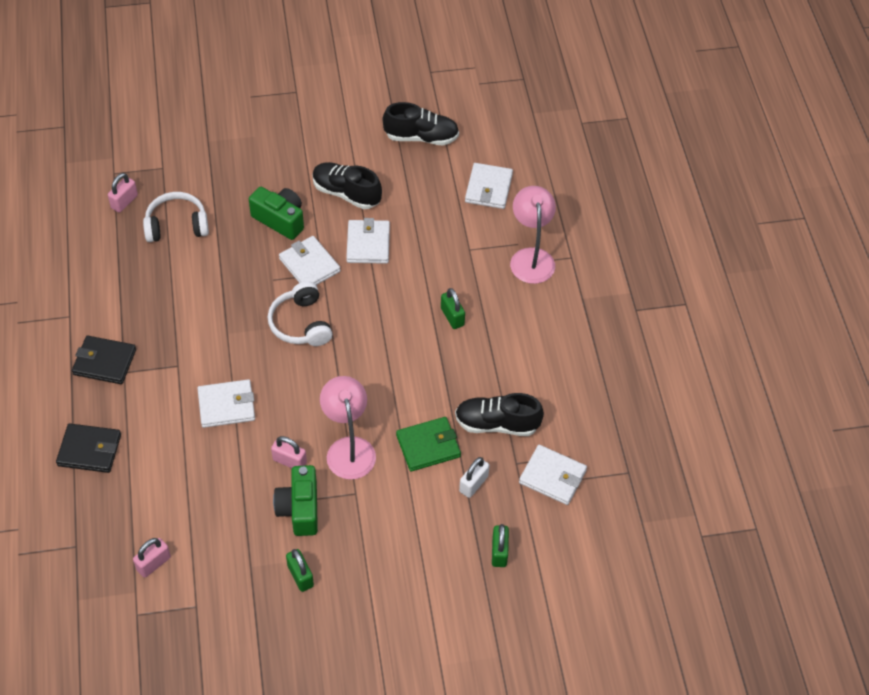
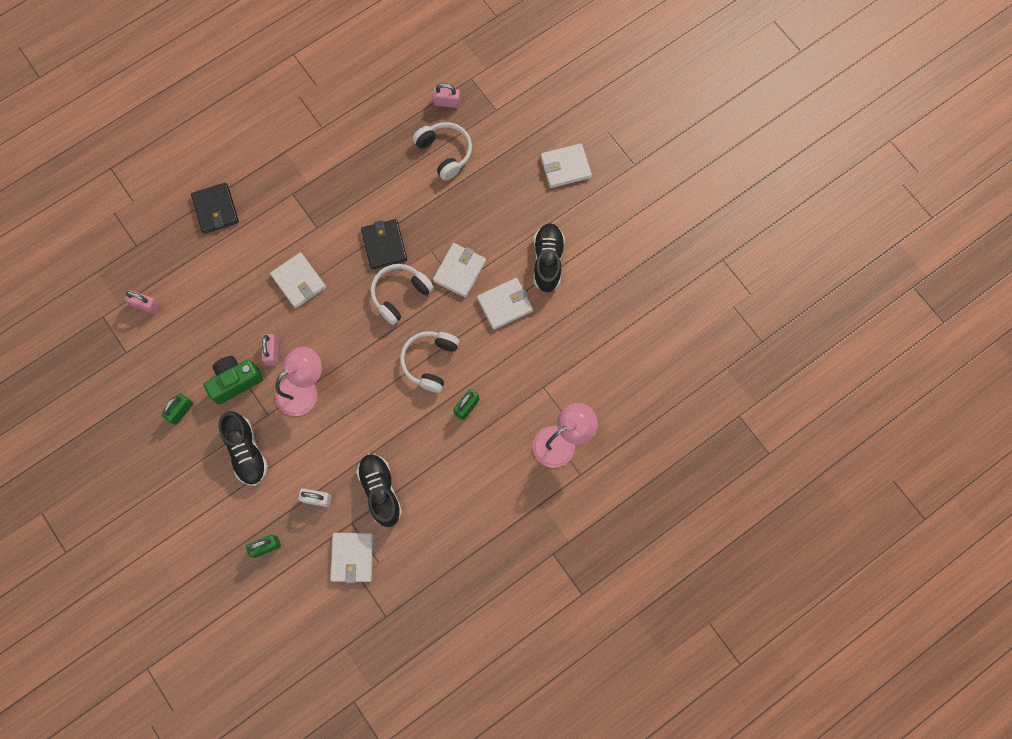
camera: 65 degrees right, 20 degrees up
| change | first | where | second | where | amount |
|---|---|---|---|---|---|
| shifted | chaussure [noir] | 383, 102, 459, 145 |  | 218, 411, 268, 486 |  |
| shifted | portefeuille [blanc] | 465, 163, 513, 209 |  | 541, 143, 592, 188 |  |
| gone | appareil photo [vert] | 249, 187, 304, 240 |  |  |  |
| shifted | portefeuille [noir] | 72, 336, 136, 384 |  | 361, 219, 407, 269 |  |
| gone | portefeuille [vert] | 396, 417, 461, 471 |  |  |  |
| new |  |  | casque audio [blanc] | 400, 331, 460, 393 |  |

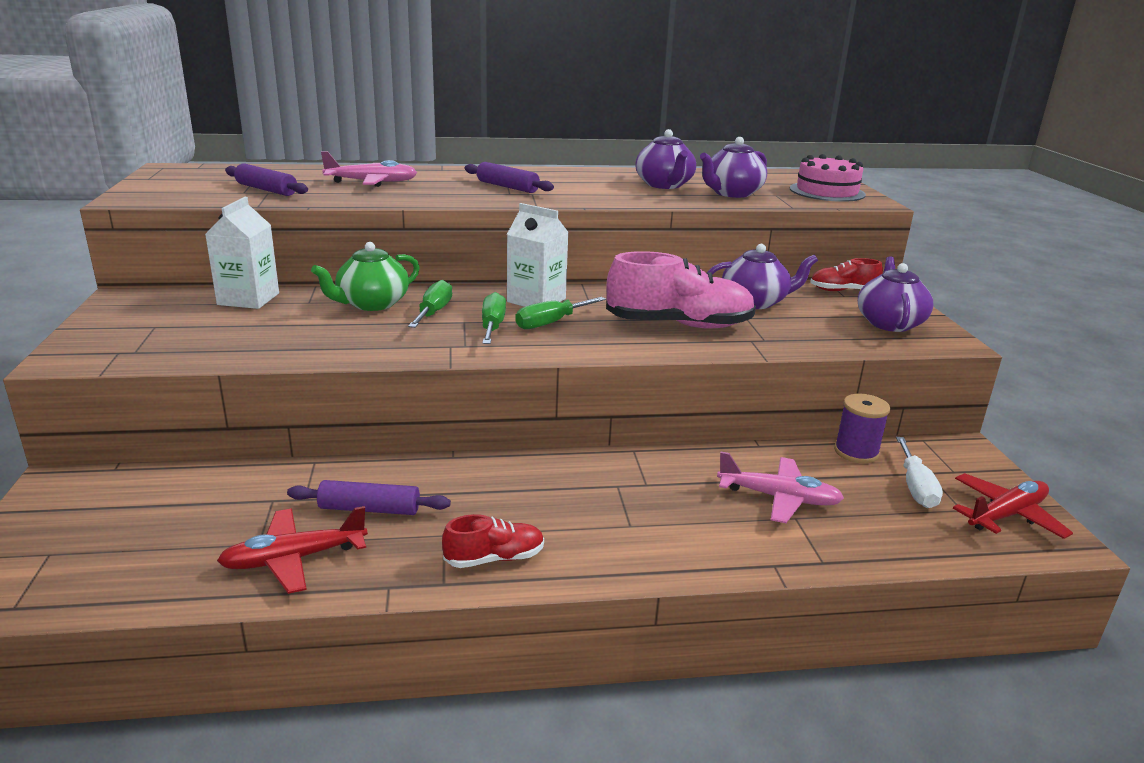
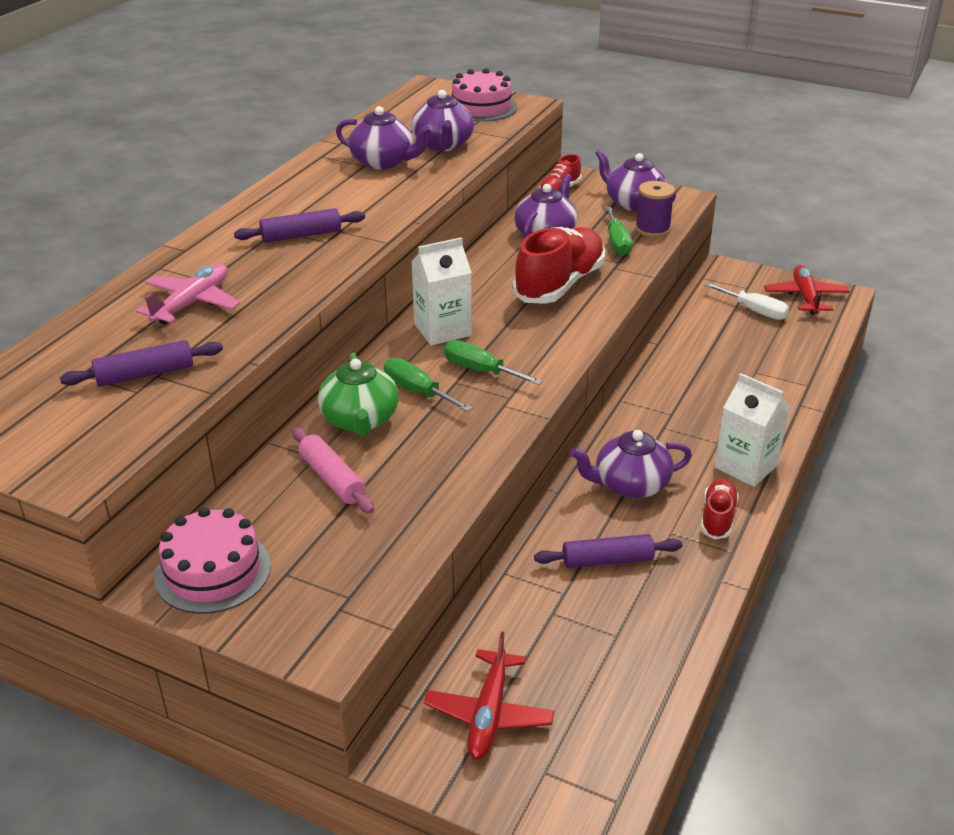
camera: 55 degrees left, 10 degrees up
| change | first | where | second | where | amount |
|---|---|---|---|---|---|
| shifted | brique de lait [blanc] | 205, 197, 279, 309 |  | 714, 373, 790, 487 |  |
| repainted | chaussure [rose] | 606, 251, 756, 329 | chaussure [rouge] | 513, 227, 605, 304 |  |
| shifted | tournevis [vert] | 515, 297, 606, 329 |  | 605, 207, 632, 256 |  |
| shifted | bobine [violet] | 834, 393, 890, 463 |  | 635, 181, 675, 237 |  |
| gone | avion [rose] | 717, 452, 844, 523 |  |  |  |
| rotated | rouleau à pâtisserie [violet] | 287, 480, 451, 515 |  | 534, 534, 682, 568 | 45 degrees clockwise |
| shifted | avion [rouge] | 217, 506, 368, 594 |  | 424, 631, 554, 760 |  |
| new |  |  | rouleau à pâtisserie [rose] | 292, 427, 374, 514 |  |
| new |  |  | théière [violet] | 570, 430, 692, 499 |  |
| new |  |  | gâteau [rose] | 154, 507, 271, 614 |  |

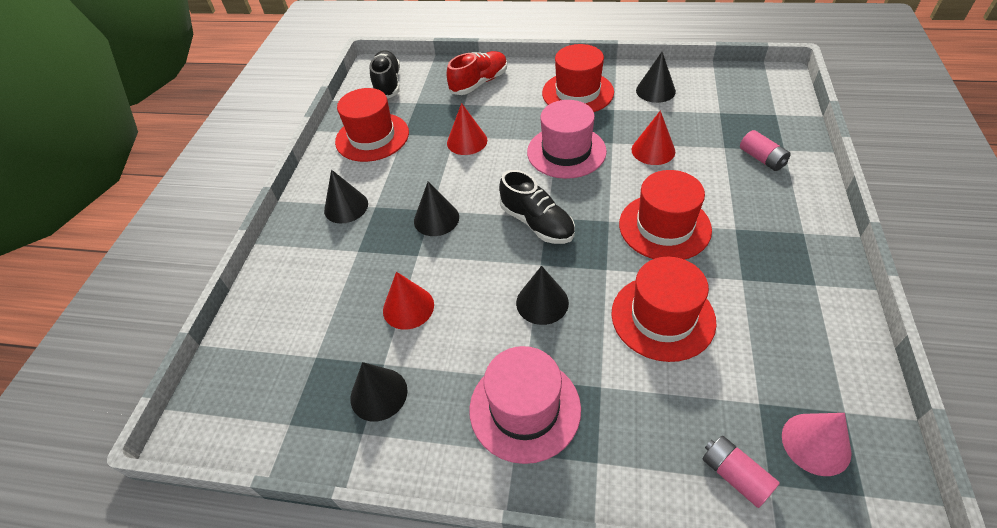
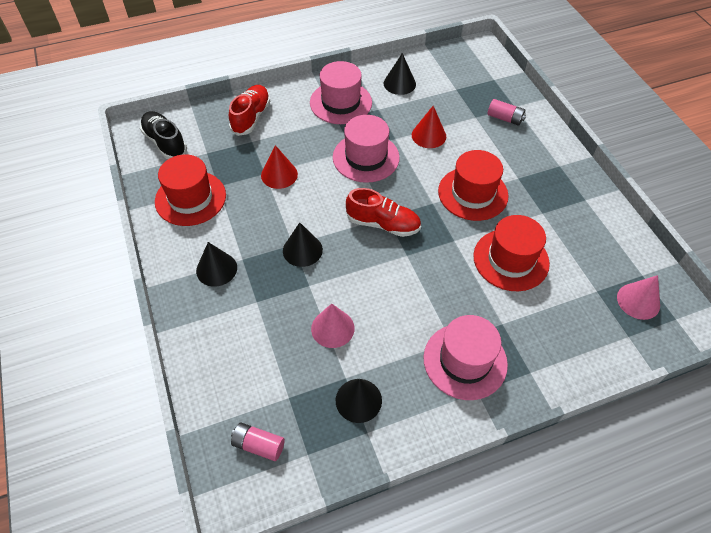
camera: 35 degrees left, 5 degrees up
| change | first | where | second | where | amount |
|---|---|---|---|---|---|
| repainted | chapeau [rouge] | 542, 44, 614, 112 | chapeau [rose] | 310, 61, 372, 124 |  |
| repainted | chaussure [noir] | 499, 170, 575, 244 | chaussure [rouge] | 346, 188, 421, 237 |  |
| gone | cône [noir] | 516, 266, 569, 325 |  |  |  |
| repainted | cône [rouge] | 383, 272, 434, 330 | cône [rose] | 311, 303, 355, 348 |  |
| shifted | pile [rose] | 702, 436, 780, 508 |  | 231, 422, 285, 461 |  |

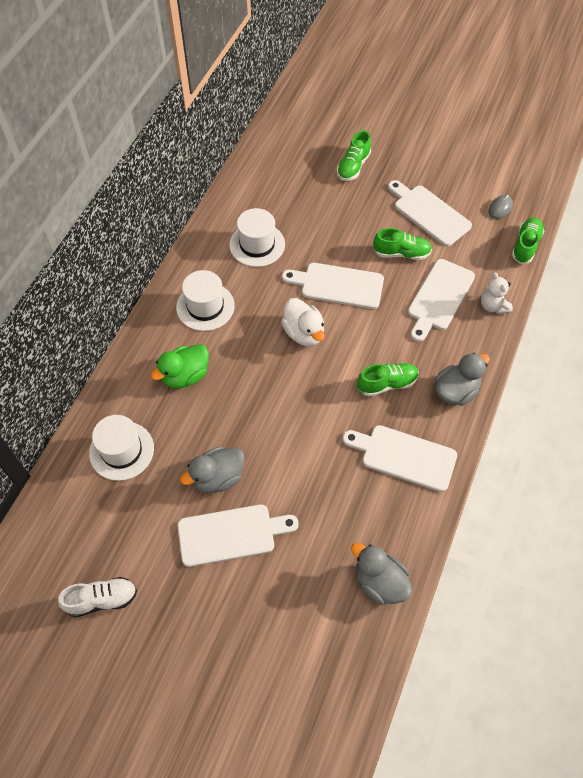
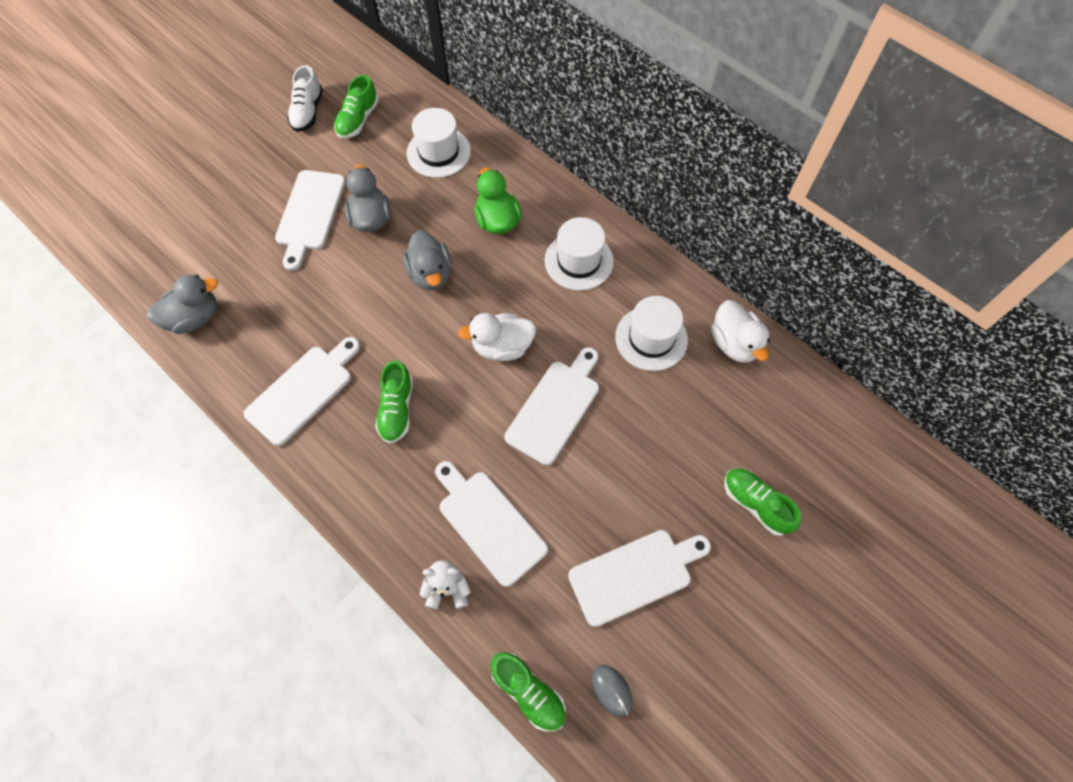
camera: 110 degrees right, 5 degrees up
| change | first | where | second | where | amount |
|---|---|---|---|---|---|
| shifted | chaussure [vert] | 373, 228, 432, 260 |  | 334, 75, 379, 139 |  |
| shifted | canard [gris] | 435, 353, 490, 406 |  | 403, 230, 452, 290 |  |
| new |  |  | canard [blanc] | 711, 300, 770, 363 |  |

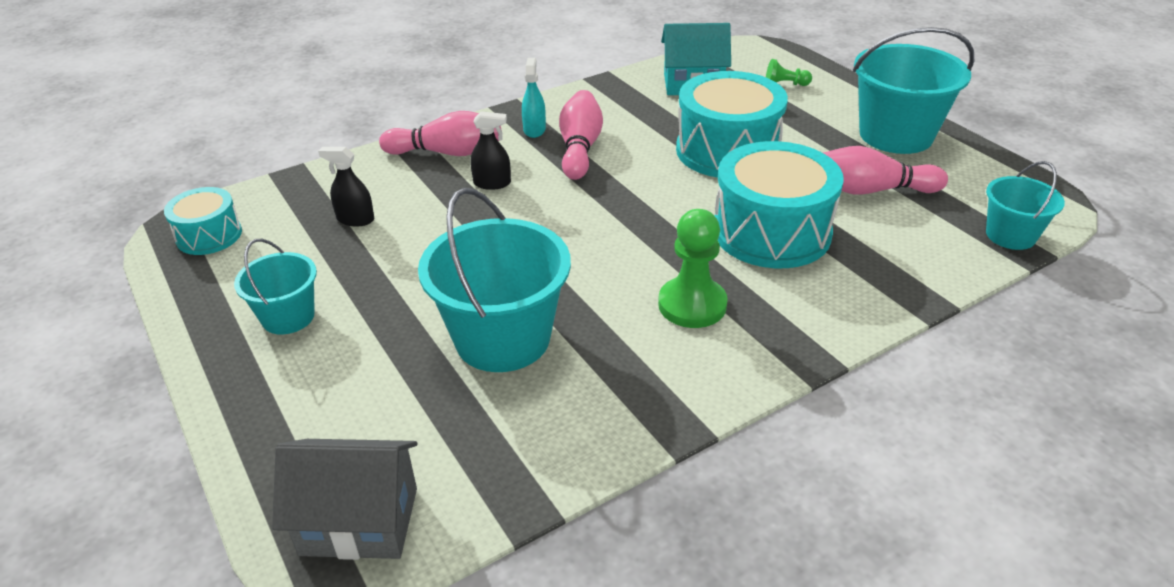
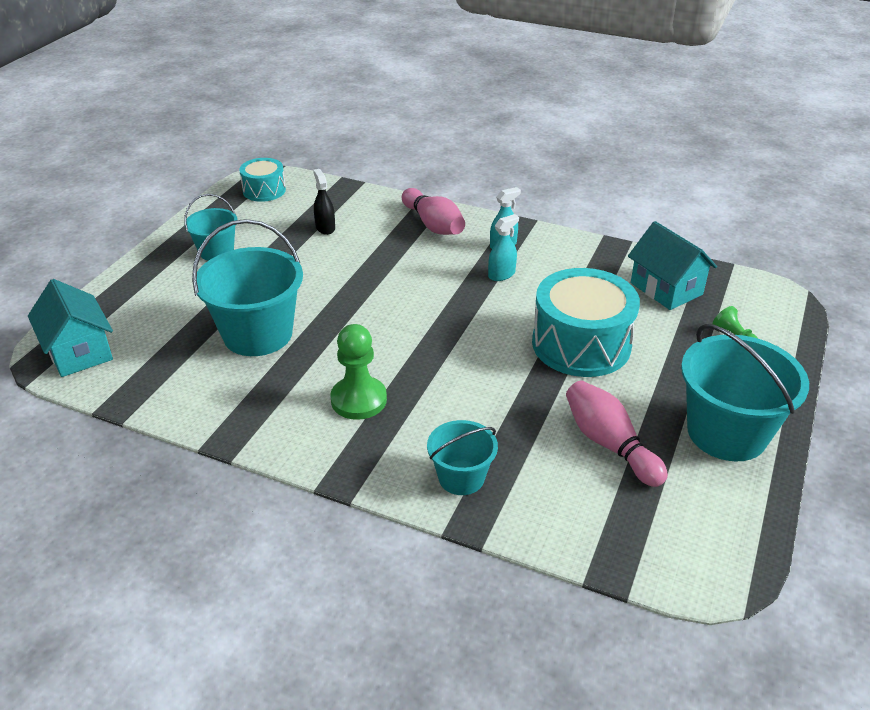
camera: 55 degrees right, 0 degrees up
| change | first | where | second | where | amount |
|---|---|---|---|---|---|
| swapped | quille [rose] | 559, 90, 603, 180 | vaporisateur [turquoise] | 488, 214, 519, 281 |  |
| gone | vaporisateur [noir] | 470, 111, 511, 190 |  |  |  |
| gone | tambour [turquoise] | 715, 141, 843, 268 |  |  |  |
| shifted | seau [turquoise] | 986, 161, 1065, 250 |  | 427, 420, 498, 495 |  |
| repainted | maison [gris] | 272, 439, 417, 560 | maison [turquoise] | 28, 279, 113, 377 |  |

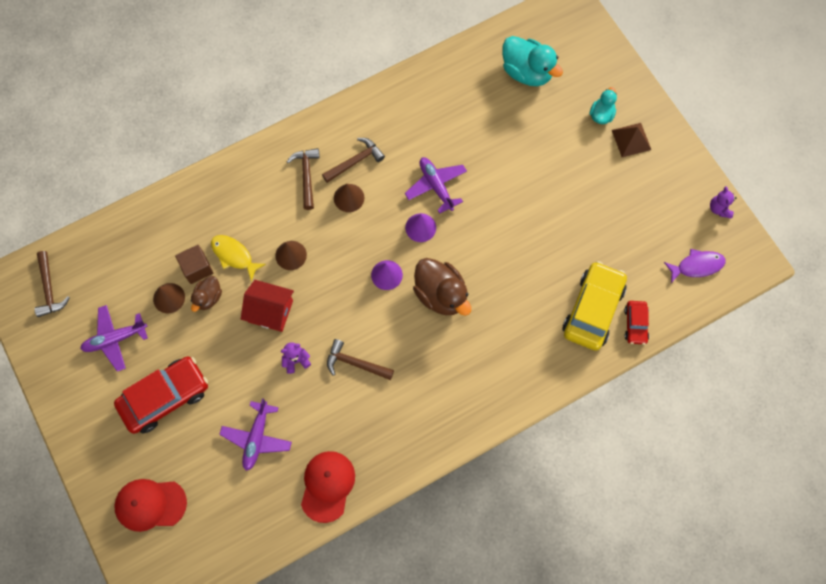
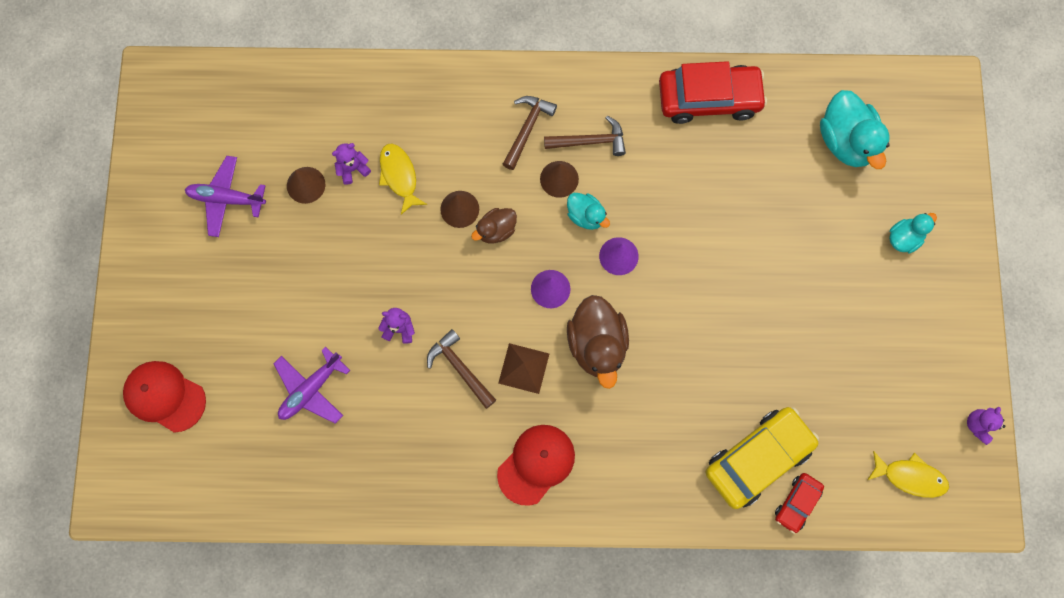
camera: 30 degrees right, 5 degrees up
| change | first | where | second | where | amount |
|---|---|---|---|---|---|
| shifted | pyramide [marron] | 612, 123, 651, 157 |  | 498, 343, 549, 394 |  |
| gone | avion [violet] | 405, 157, 467, 214 |  |  |  |
| swapped | cube [marron] | 175, 245, 213, 284 | ours en peluche [violet] | 332, 143, 371, 185 |  |
| repainted | poisson [violet] | 664, 249, 726, 283 | poisson [jaune] | 867, 451, 949, 498 |  |
| gone | marteau [marron] | 34, 251, 70, 317 |  |  |  |
| shifted | canard [marron] | 191, 276, 222, 312 |  | 471, 208, 517, 244 |  |
| gone | maison [rouge] | 241, 280, 294, 332 |  |  |  |
| shifted | voiture [rouge] | 114, 357, 208, 434 |  | 659, 61, 767, 124 |  |
| shifted | casquette [rouge] | 301, 451, 355, 523 |  | 497, 425, 575, 506 |  |
| new |  |  | canard [turquoise] | 567, 193, 610, 230 |  |

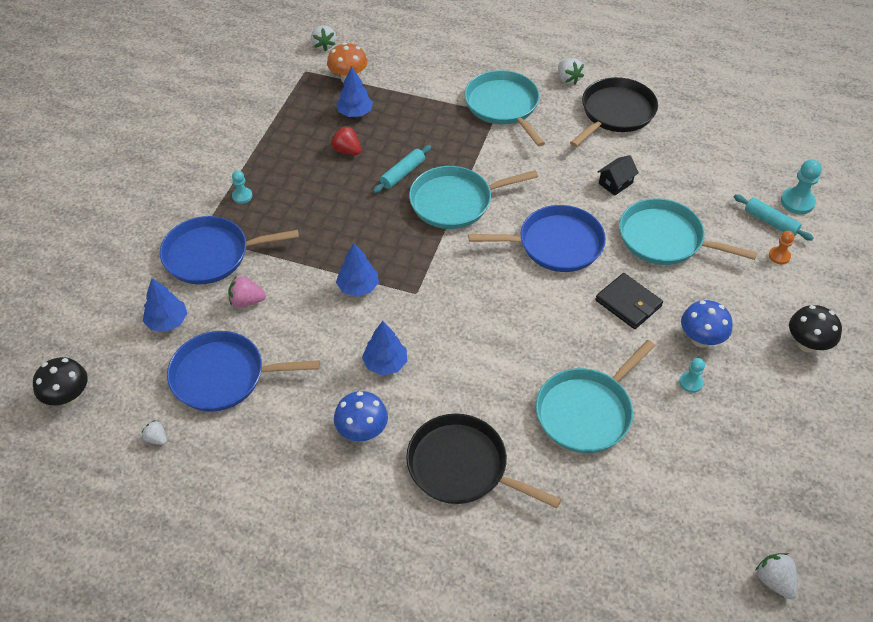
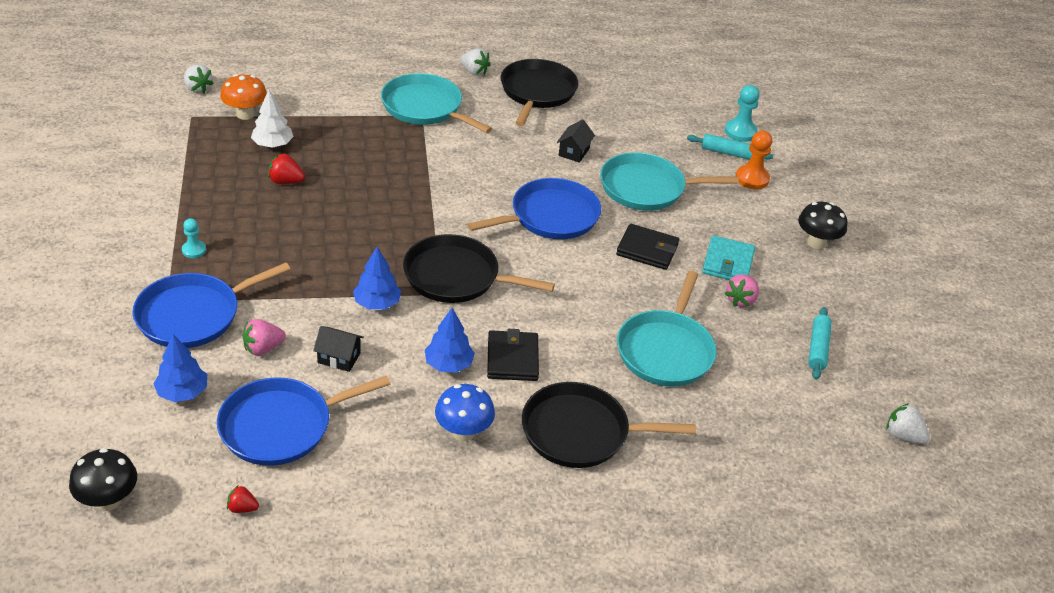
camera: 30 degrees left, 10 degrees down
| change | first | where | second | where | amount |
|---|---|---|---|---|---|
| repainted | arbre [bleu] | 336, 66, 373, 117 | arbre [blanc] | 251, 90, 294, 148 |  |
| shifted | rouleau à pâtisserie [turquoise] | 373, 145, 432, 193 |  | 808, 307, 832, 380 |  |
| gone | poêle [turquoise] | 409, 166, 538, 229 |  |  |  |
| scaled | pion [orange] | 769, 231, 794, 265 |  | 735, 131, 772, 189 | x1.63 |
| swapped | champignon [bleu] | 681, 300, 732, 348 | portefeuille [turquoise] | 702, 235, 755, 280 |  |
| swapped | pion [turquoise] | 679, 358, 705, 393 | fraise [rose] | 724, 274, 759, 307 |  |
| repainted | fraise [blanc] | 142, 420, 167, 445 | fraise [rouge] | 227, 486, 259, 513 |  |
| new |  |  | poêle [noir] | 403, 234, 555, 303 |  |
| new |  |  | maison [noir] | 313, 326, 364, 372 |  |
| new |  |  | portefeuille [noir] | 487, 329, 539, 381 |  |

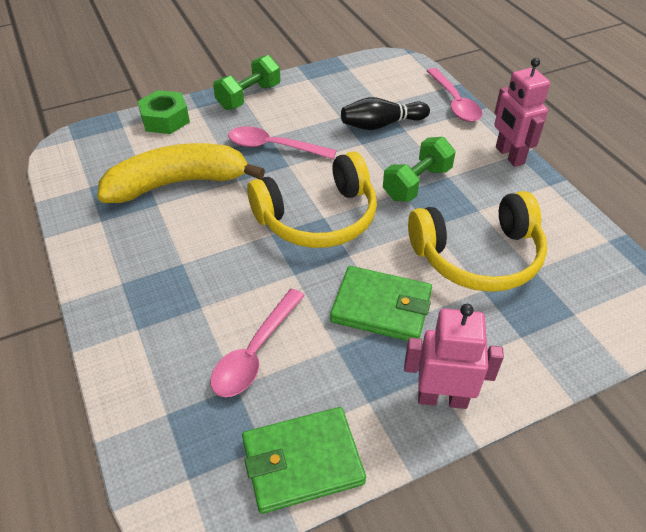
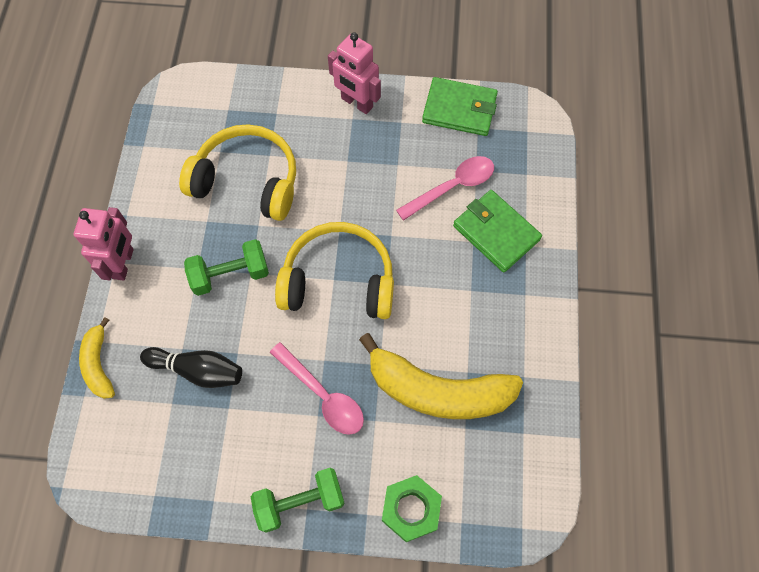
camera: 150 degrees left, 20 degrees up
| change | first | where | second | where | amount |
|---|---|---|---|---|---|
| swapped | cuillère [rose] | 427, 68, 482, 122 | banane [jaune] | 79, 317, 115, 399 |  |
| shifted | portefeuille [vert] | 330, 266, 432, 341 |  | 453, 190, 542, 273 |  |

